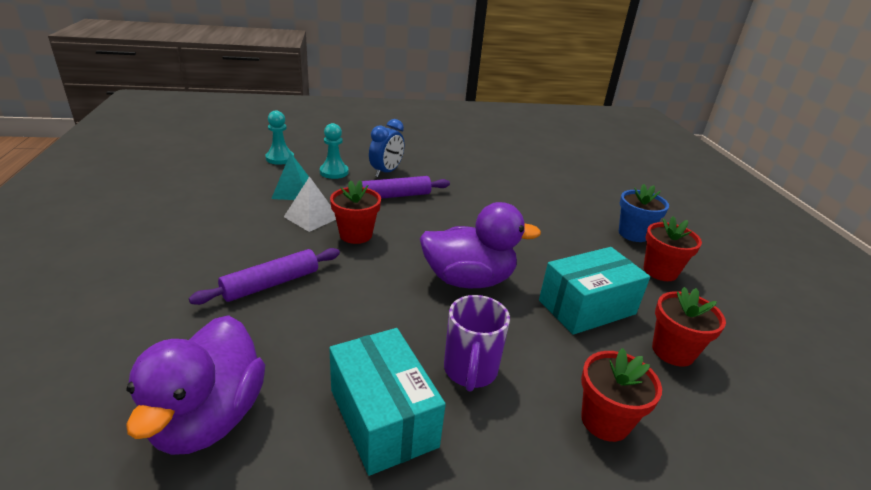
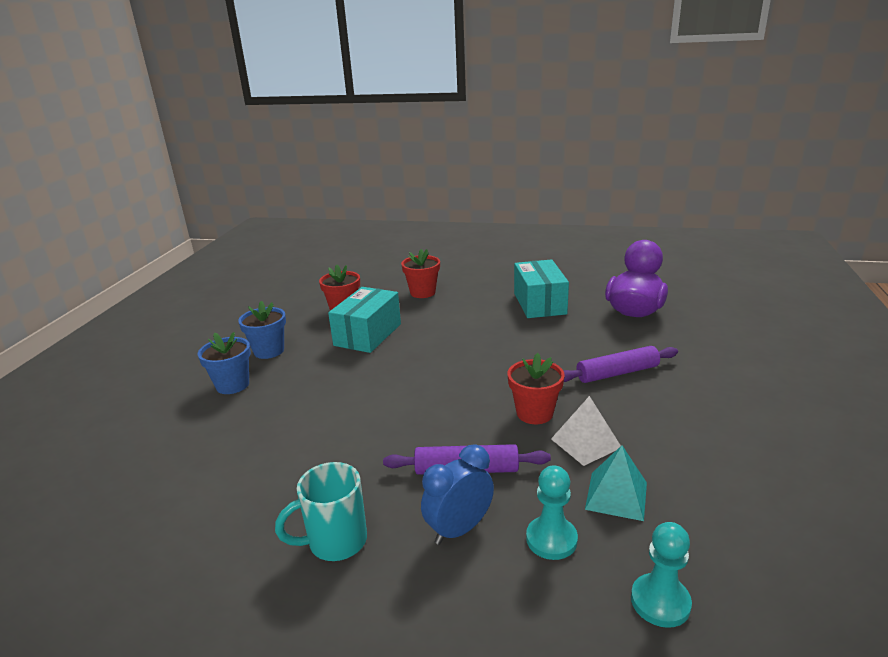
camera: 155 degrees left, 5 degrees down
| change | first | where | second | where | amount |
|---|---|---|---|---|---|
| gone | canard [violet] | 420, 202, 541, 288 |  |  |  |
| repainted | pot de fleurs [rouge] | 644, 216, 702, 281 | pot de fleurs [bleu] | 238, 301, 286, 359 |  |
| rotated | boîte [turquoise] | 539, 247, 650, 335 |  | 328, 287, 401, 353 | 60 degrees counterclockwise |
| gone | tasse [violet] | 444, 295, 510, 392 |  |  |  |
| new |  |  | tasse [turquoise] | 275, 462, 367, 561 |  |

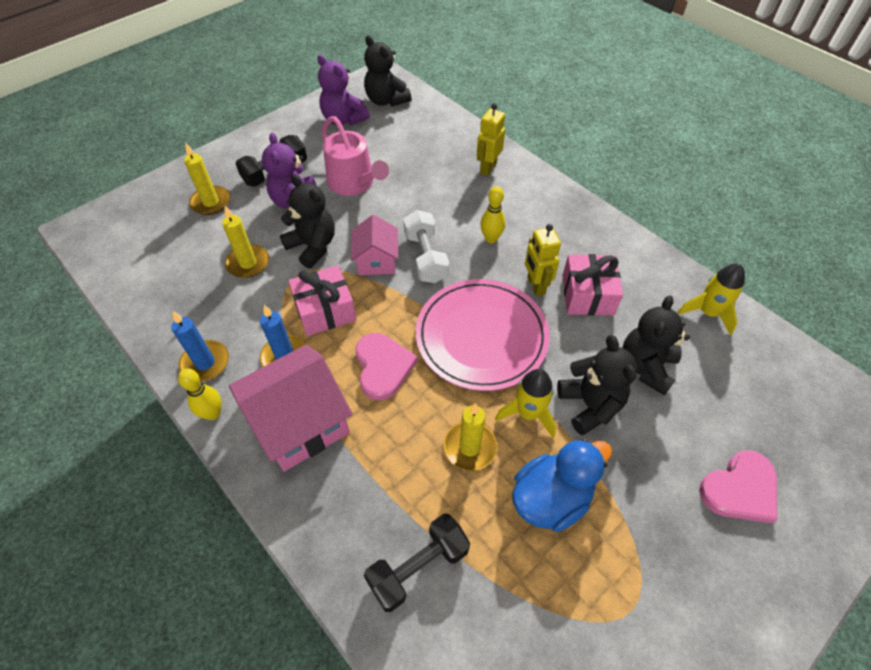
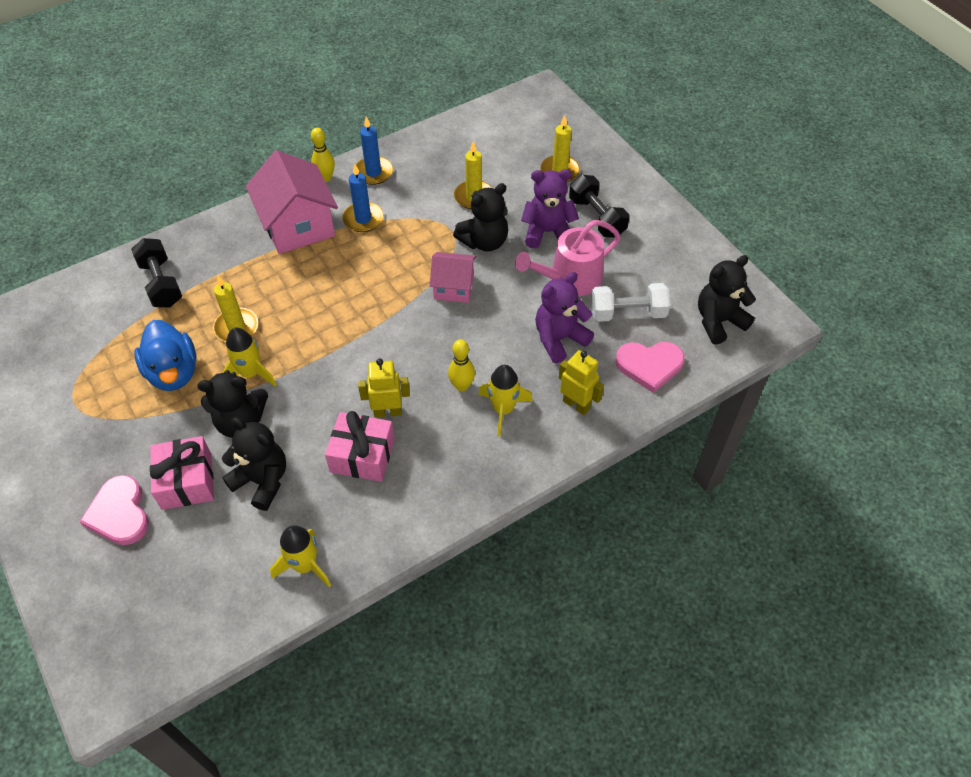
camera: 100 degrees right, 0 degrees up
| change | first | where | second | where | amount |
|---|---|---|---|---|---|
| shifted | ours en peluche [violet] | 318, 55, 370, 125 |  | 535, 272, 594, 363 |  |
| shifted | haltère [blanc] | 403, 210, 449, 283 |  | 591, 283, 671, 322 |  |
| shifted | cadeau [rose] | 288, 265, 356, 336 |  | 150, 436, 214, 510 |  |
| gone | assiette [rose] | 416, 279, 550, 391 |  |  |  |
| shifted | cœur [rose] | 355, 333, 417, 400 |  | 615, 342, 685, 393 |  |
| new |  |  | fusée [jaune] | 478, 365, 533, 437 |  |

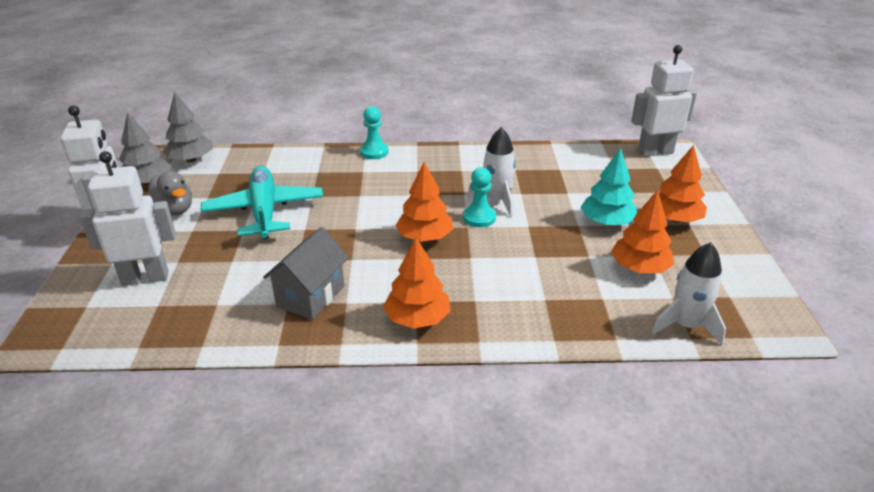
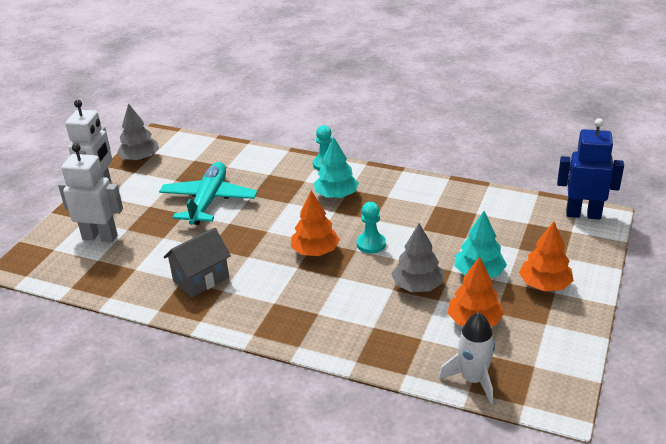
camera: 25 degrees right, 0 degrees up
| change | first | where | second | where | amount |
|---|---|---|---|---|---|
| repainted | robot [blanc] | 631, 45, 697, 157 | robot [bleu] | 557, 118, 624, 220 |  |
| shifted | arbre [gris] | 163, 92, 213, 162 |  | 391, 223, 444, 292 |  |
| gone | fusée [blanc] | 467, 127, 516, 217 |  |  |  |
| gone | canard [gris] | 145, 171, 192, 216 |  |  |  |
| gone | arbre [orange] | 383, 238, 451, 329 |  |  |  |
| new |  |  | arbre [turquoise] | 314, 137, 359, 198 |  |

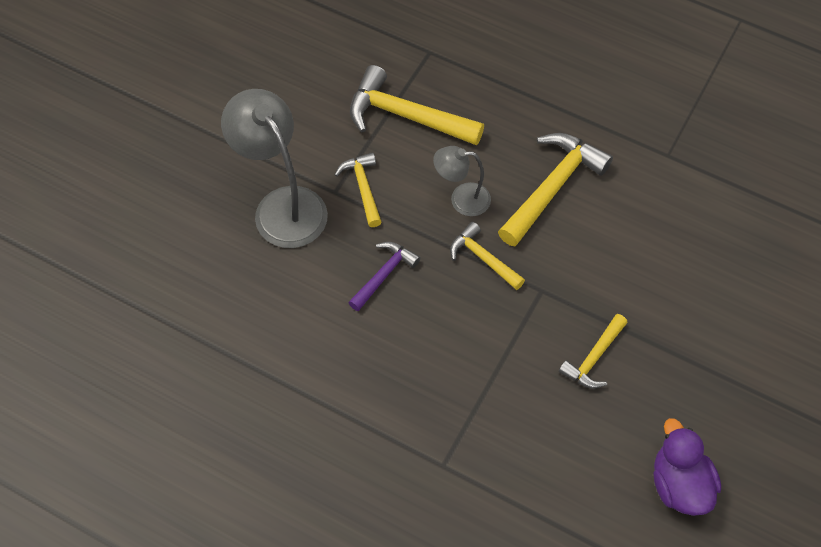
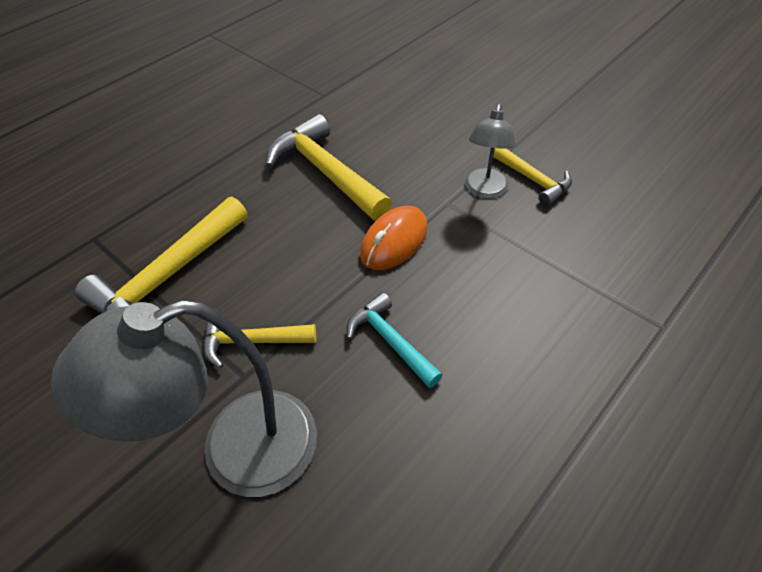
camera: 75 degrees left, 10 degrees down
| change | first | where | second | where | amount |
|---|---|---|---|---|---|
| shifted | lampe [gris] | 433, 146, 491, 216 |  | 465, 104, 516, 199 |  |
| swapped | marteau [jaune] | 450, 222, 525, 290 | souris [orange] | 360, 206, 428, 270 |  |
| repainted | marteau [violet] | 348, 242, 421, 311 | marteau [turquoise] | 347, 292, 443, 388 |  |
| gone | canard [violet] | 654, 418, 721, 516 |  |  |  |

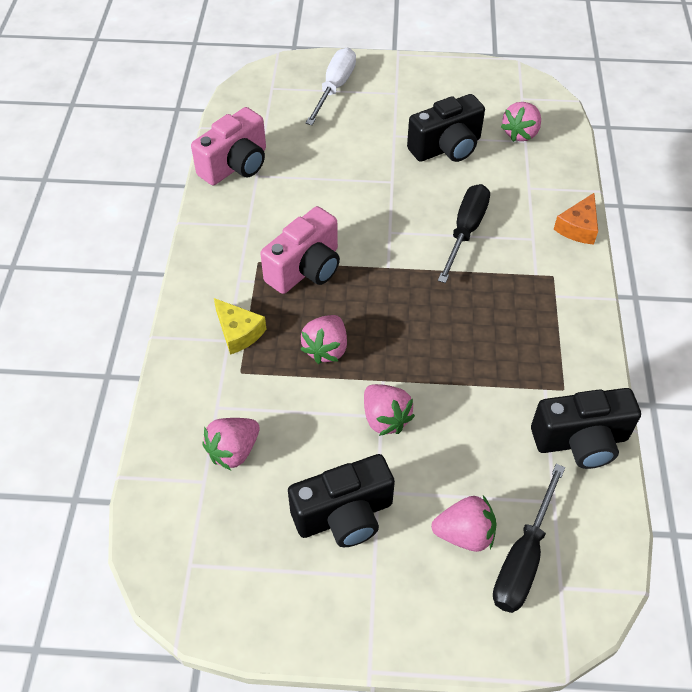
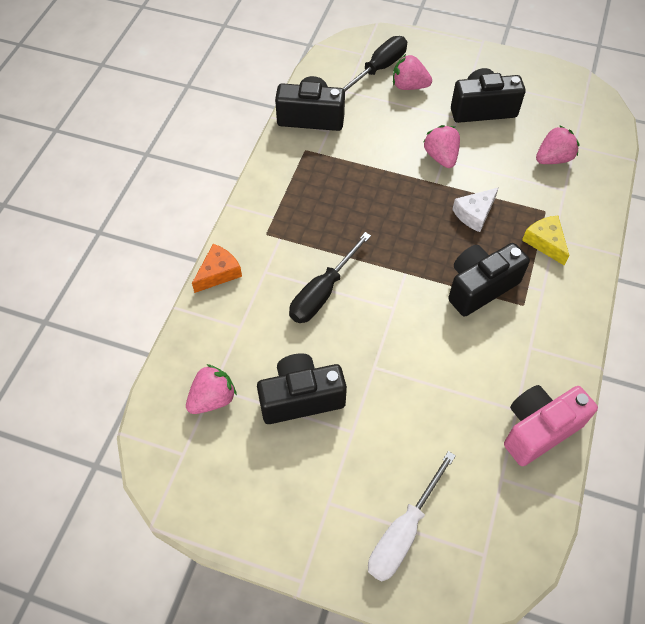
camera: 165 degrees left, 5 degrees up
| change | first | where | second | where | amount |
|---|---|---|---|---|---|
| repainted | appareil photo [rose] | 260, 206, 340, 294 | appareil photo [noir] | 448, 243, 530, 317 |  |
| swapped | fraise [rose] | 300, 315, 347, 364 | fromage [blanc] | 452, 187, 499, 232 |  |

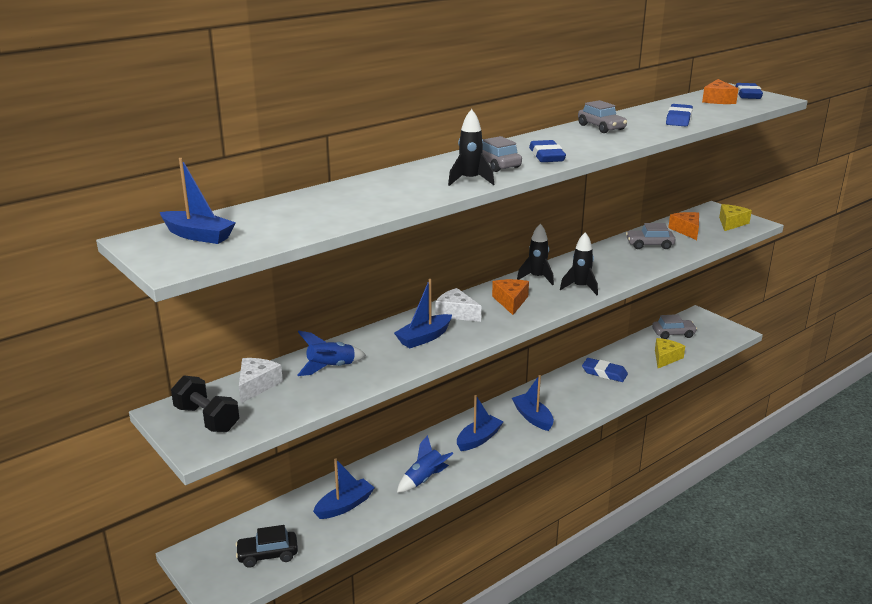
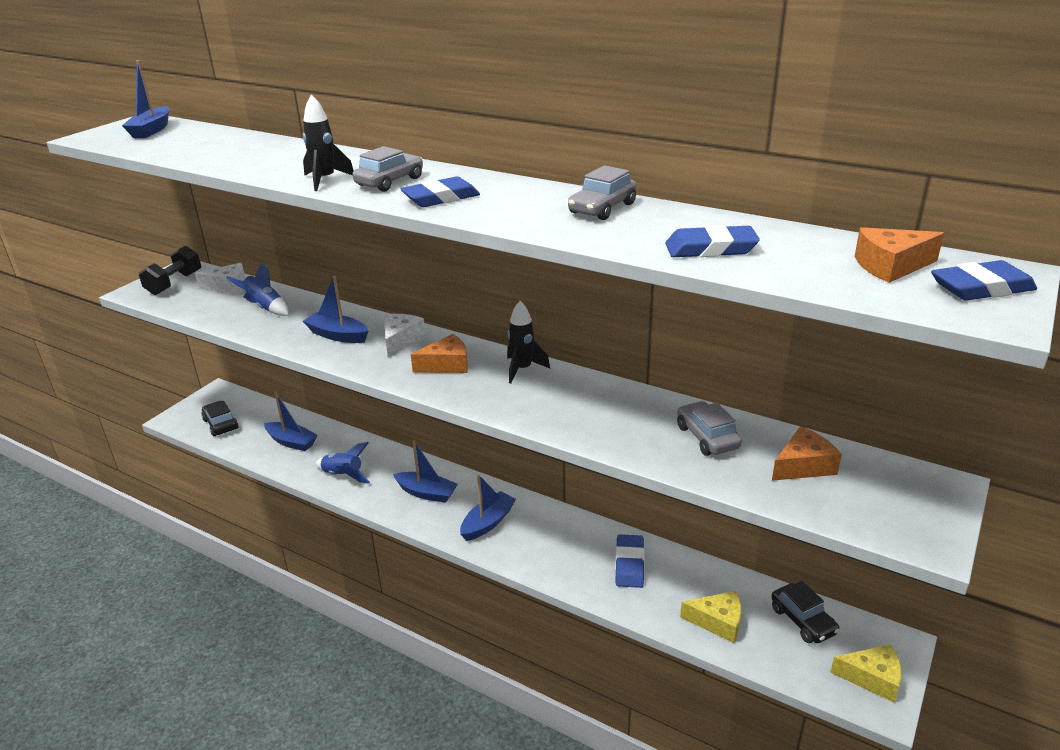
camera: 70 degrees right, 5 degrees up
| change | first | where | second | where | amount |
|---|---|---|---|---|---|
| shifted | fromage [jaune] | 719, 204, 752, 231 |  | 830, 644, 902, 702 |  |
| gone | fusée [noir] | 560, 232, 598, 295 |  |  |  |
| repainted | voiture [gris] | 652, 314, 697, 339 | voiture [noir] | 771, 581, 840, 643 |  |

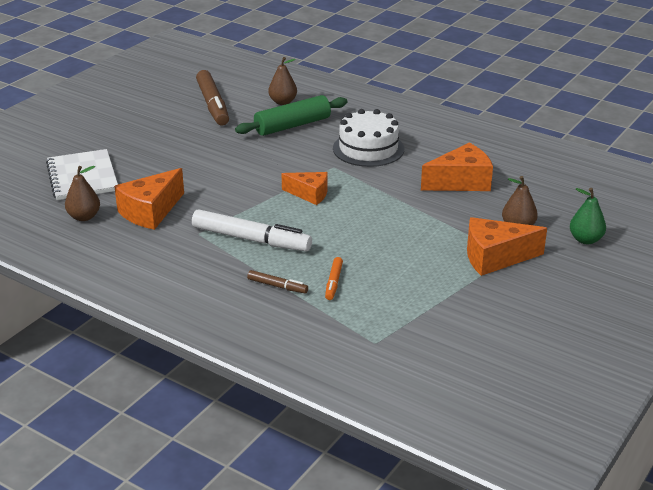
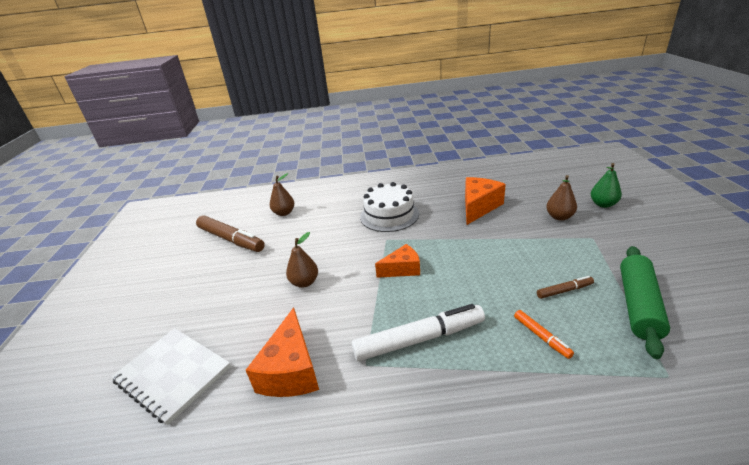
camera: 35 degrees left, 0 degrees up
| change | first | where | second | where | amount |
|---|---|---|---|---|---|
| shifted | rouleau à pâtisserie [vert] | 235, 95, 348, 136 |  | 620, 246, 670, 359 |  |
| shifted | poire [marron] | 65, 166, 100, 221 |  | 286, 232, 318, 288 |  |
| gone | fromage [orange] | 467, 217, 547, 276 |  |  |  |
| shifted | feutre [marron] | 247, 270, 308, 293 |  | 537, 276, 594, 299 |  |

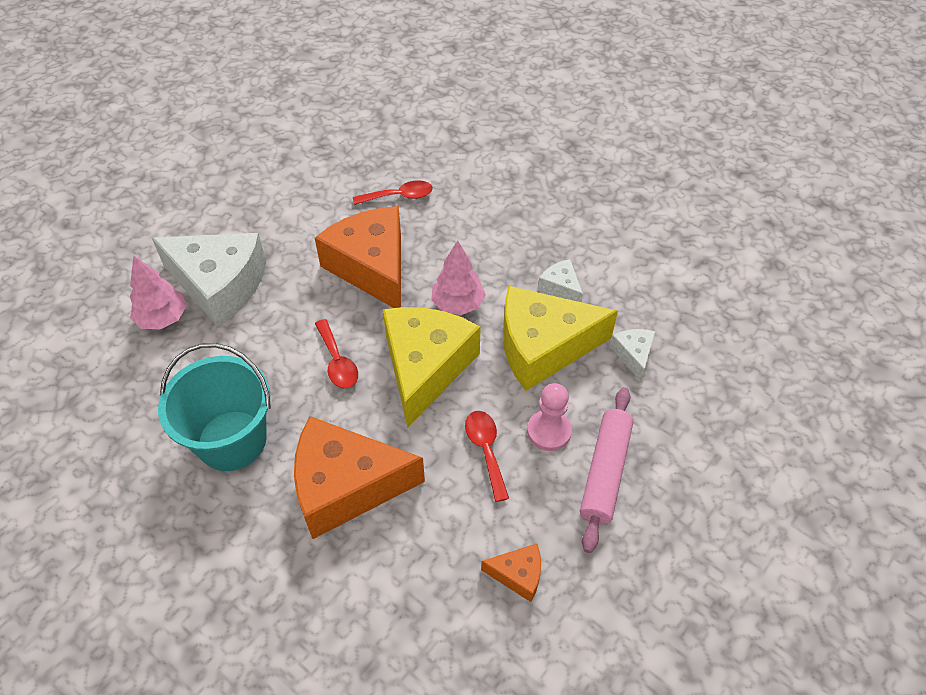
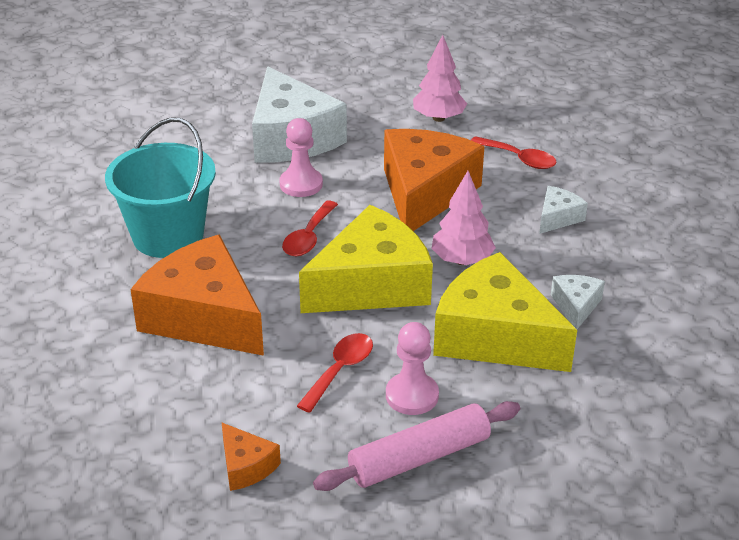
camera: 45 degrees right, 15 degrees down
| change | first | where | second | where | amount |
|---|---|---|---|---|---|
| shifted | arbre [rose] | 130, 255, 187, 330 |  | 413, 35, 467, 122 |  |
| shifted | fromage [blanc] | 610, 329, 656, 381 |  | 539, 186, 588, 234 |  |
| new |  |  | pion [rose] | 279, 118, 323, 197 |  |

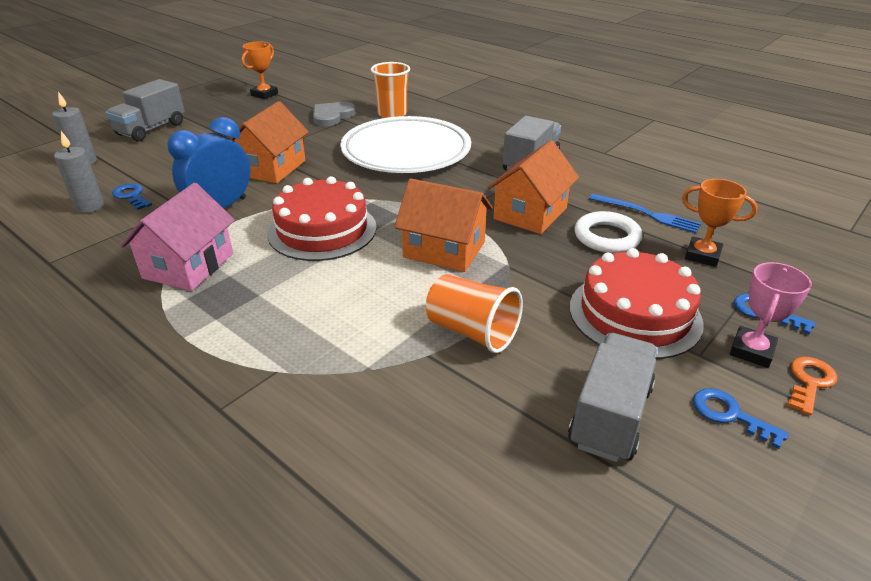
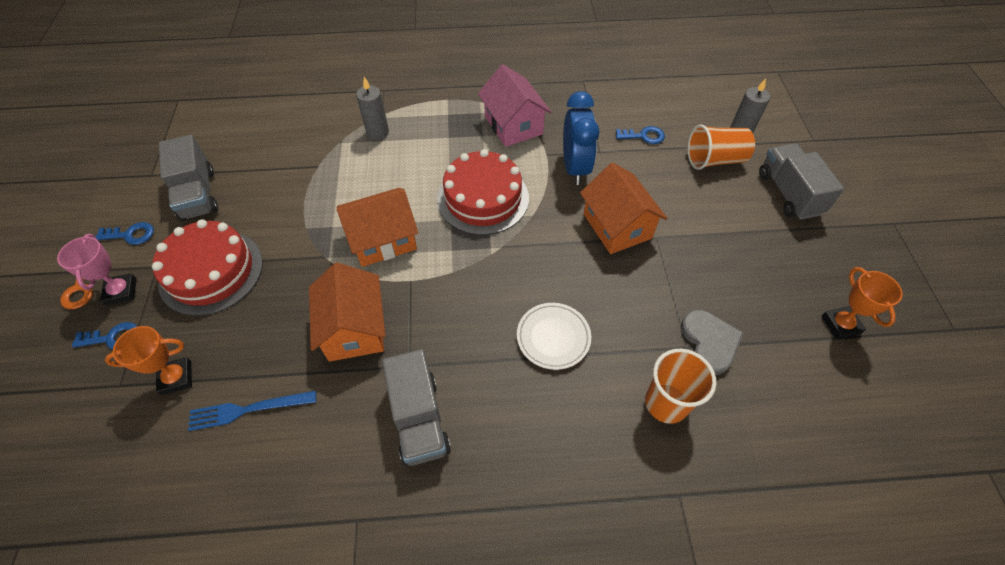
camera: 135 degrees right, 20 degrees up
| change | first | where | second | where | amount |
|---|---|---|---|---|---|
| scaled | assiette [blanc] | 340, 116, 471, 173 |  | 517, 303, 591, 370 | x0.47 |
| shifted | bougie [gris] | 54, 131, 104, 213 |  | 356, 77, 389, 140 |  |
| gone | anneau [blanc] | 575, 211, 643, 253 |  |  |  |
| shifted | gobelet [orange] | 426, 274, 523, 353 |  | 687, 124, 755, 170 |  |

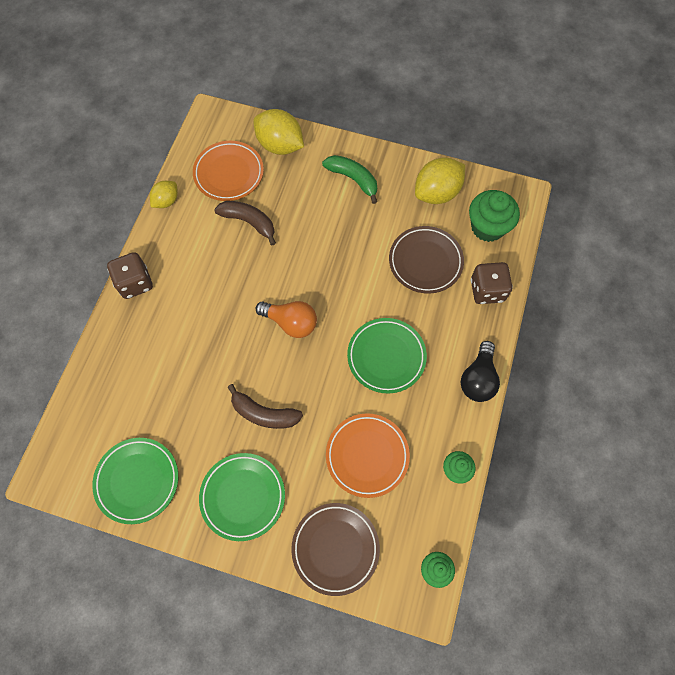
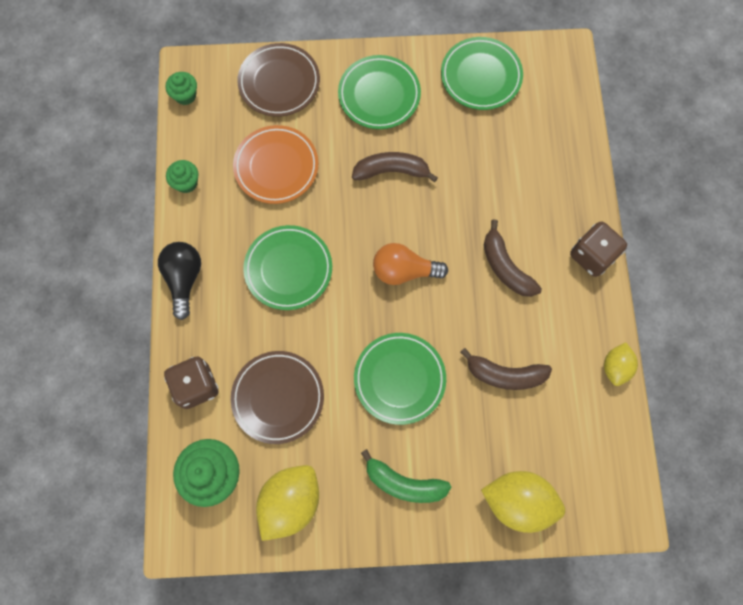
camera: 160 degrees right, 5 degrees up
| change | first | where | second | where | amount |
|---|---|---|---|---|---|
| gone | assiette [orange] | 193, 141, 264, 201 |  |  |  |
| new |  |  | banane [marron] | 484, 219, 542, 297 |  |
| new |  |  | assiette [vert] | 354, 333, 446, 425 |  |

